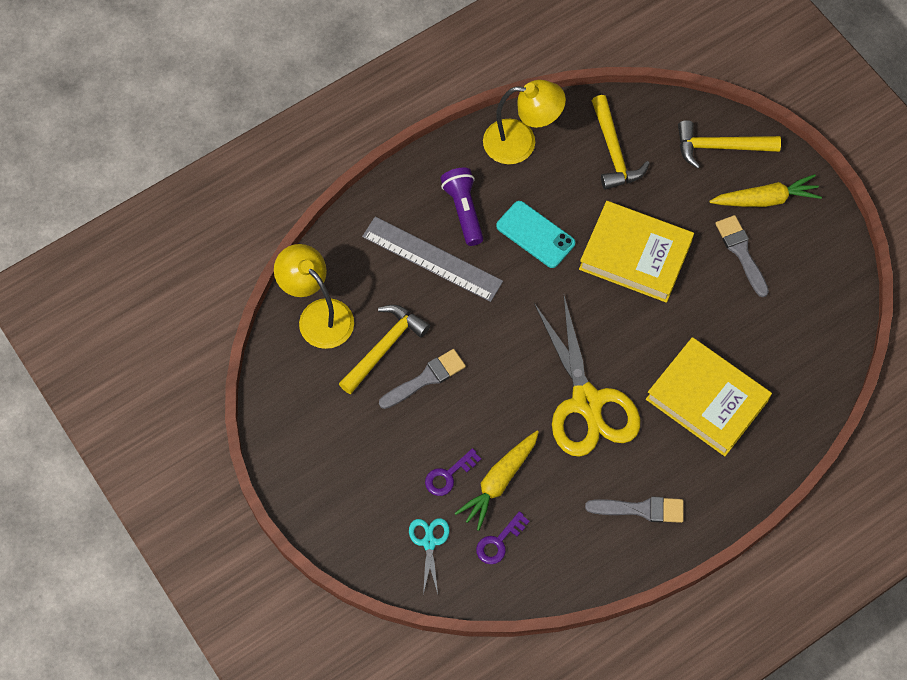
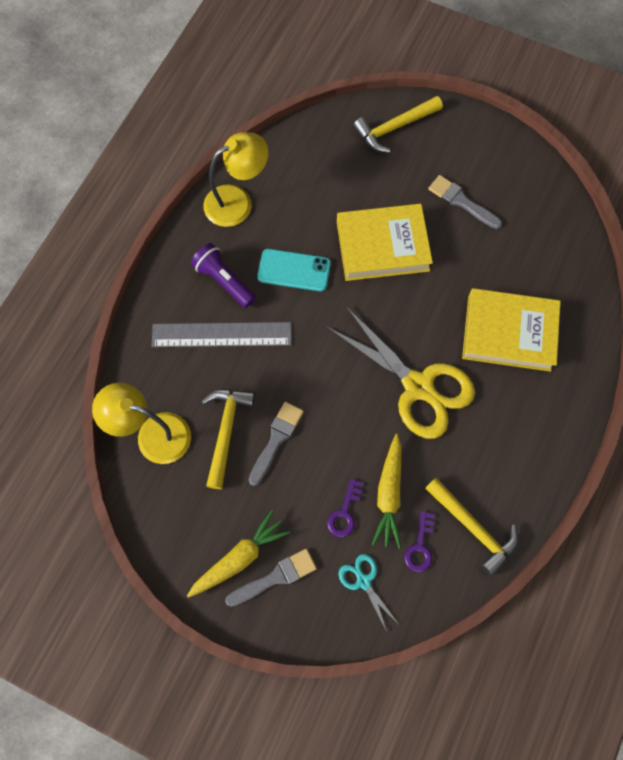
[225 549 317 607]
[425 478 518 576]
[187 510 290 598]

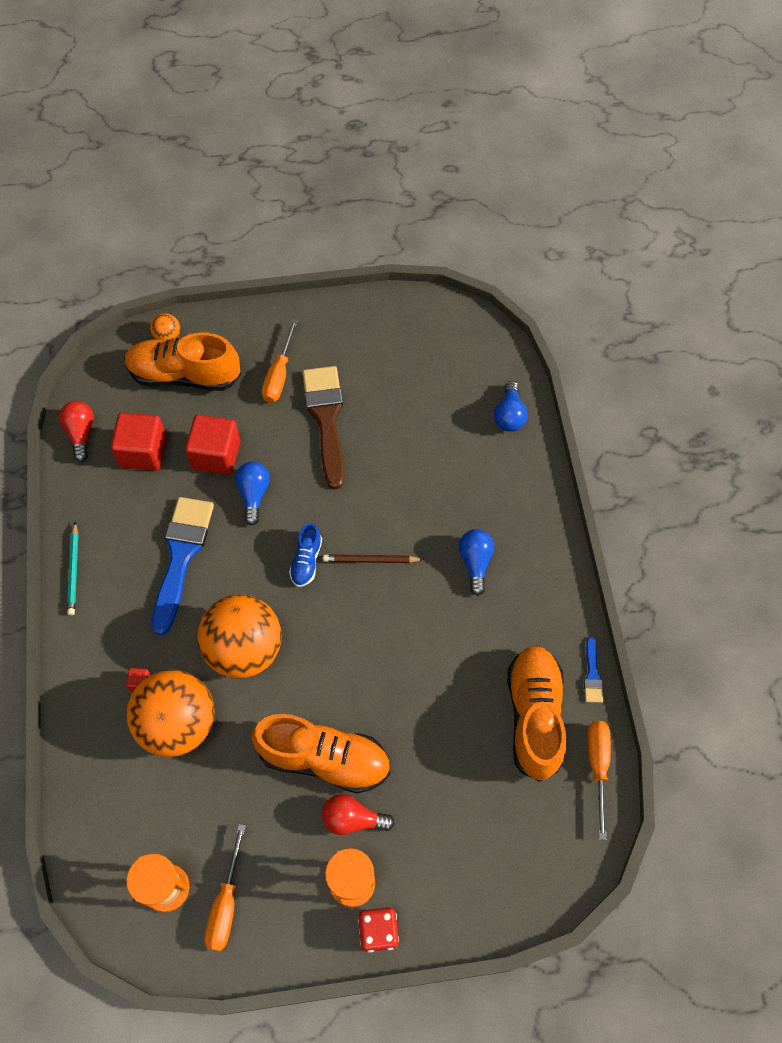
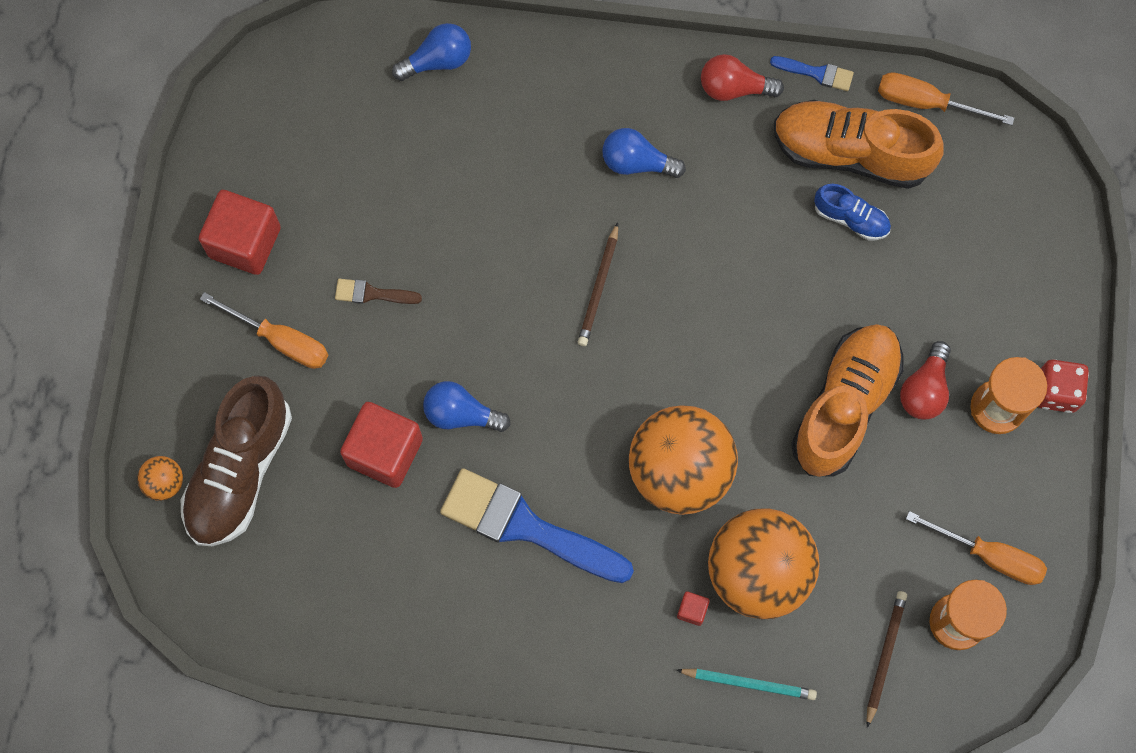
[701 54 784 101]
[676 669 817 700]
[199 190 281 275]
[181 376 292 546]
[814 184 891 240]
[335 279 422 304]
[392 23 471 81]
[866 591 907 728]

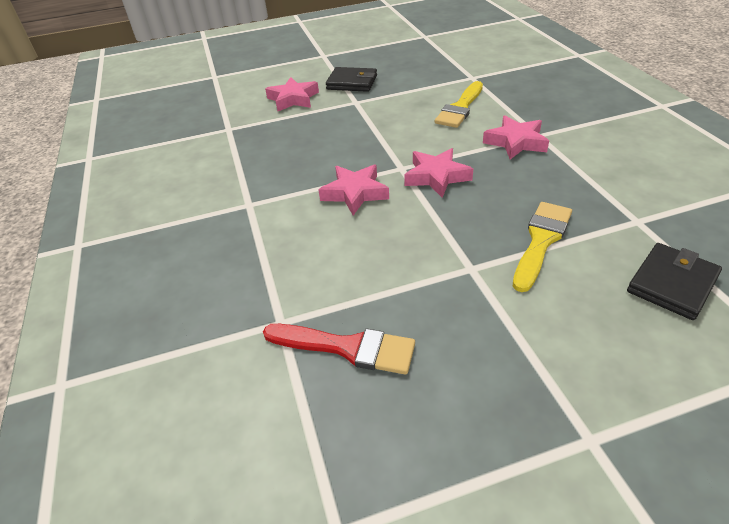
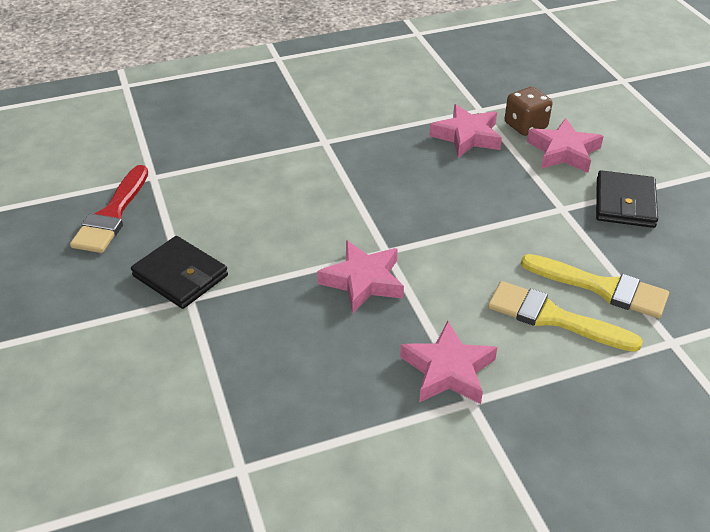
[429 104 502 158]
[521 254 669 318]
[131 236 228 309]
[505 87 552 136]

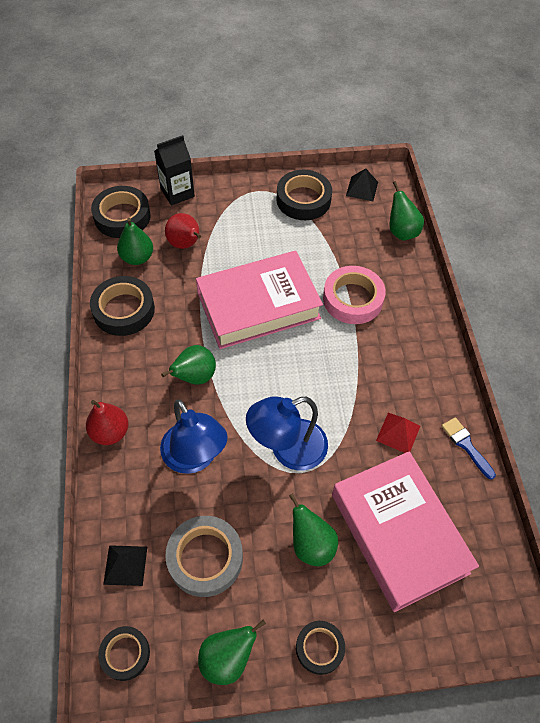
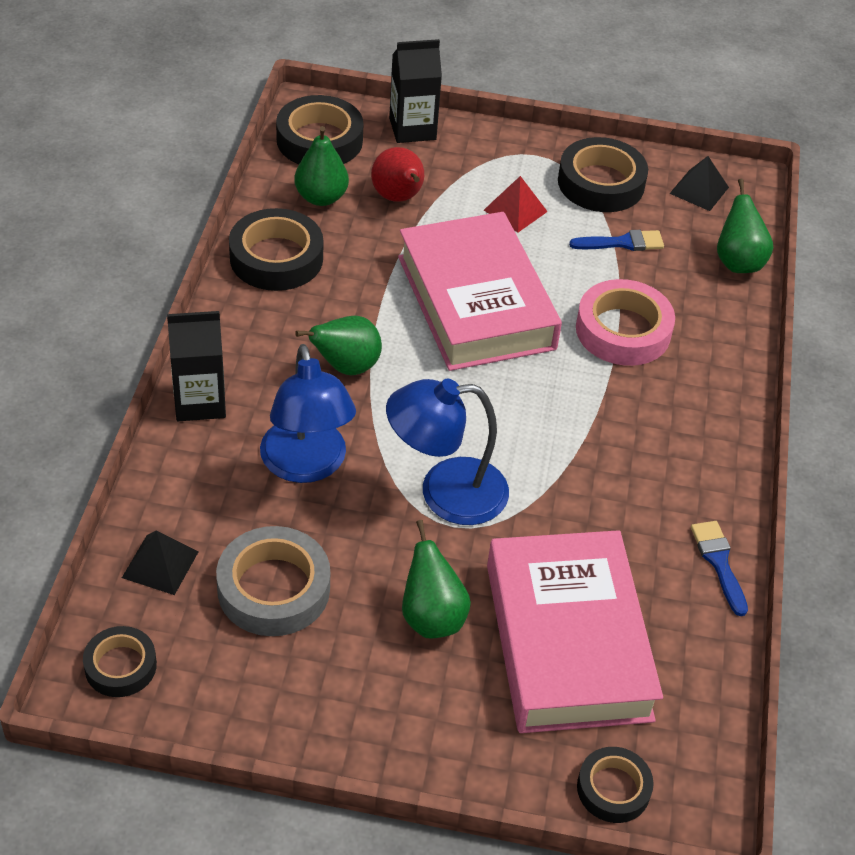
[167 311 226 421]
[398 212 562 371]
[198 620 266 685] (first image)
[577 747 654 823]
[484 176 548 232]
[569 230 664 251]

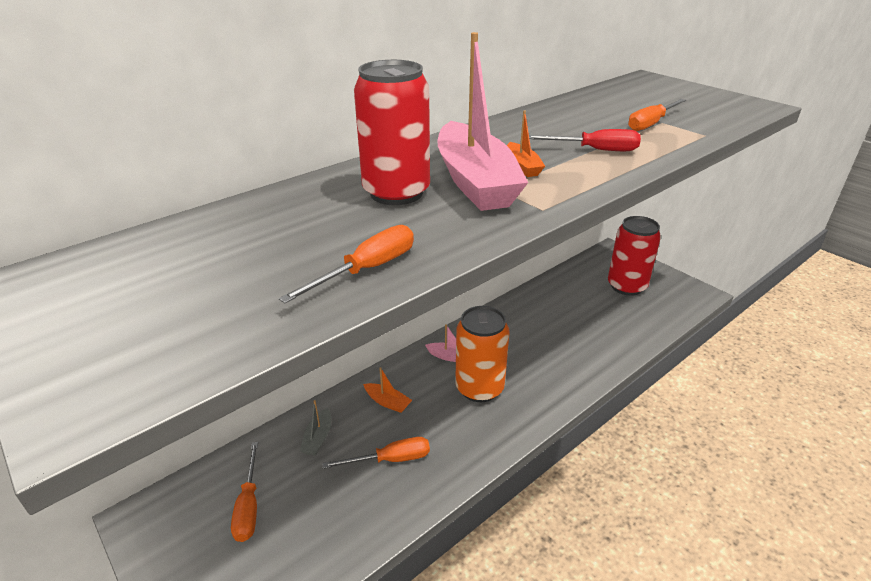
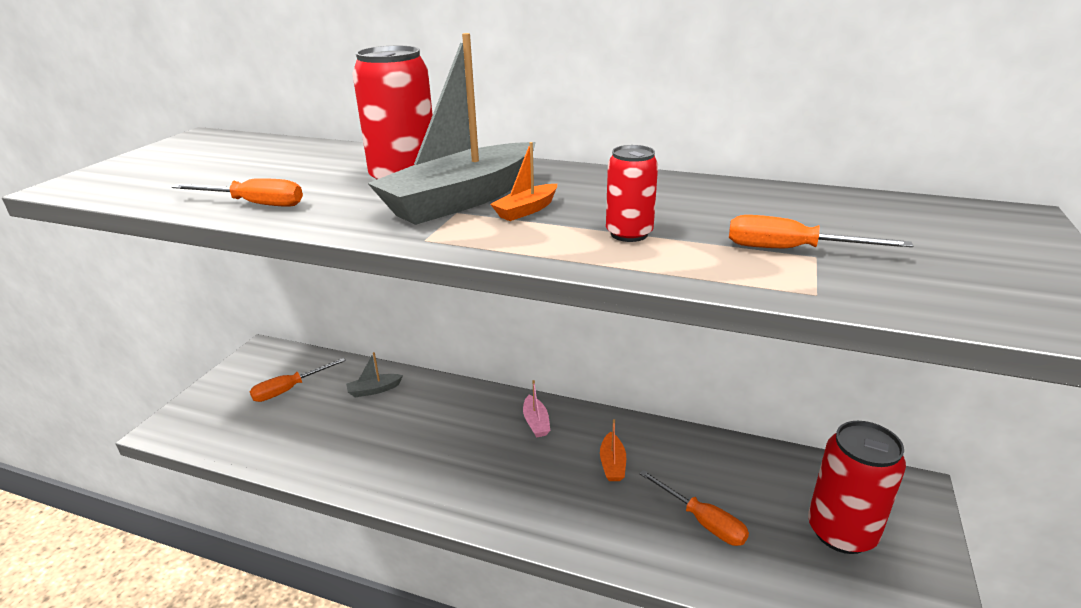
[639 470 749 546]
[600 419 626 481]
[367 33 536 225]
[455 306 510 402] (first image)
[606 145 658 242]

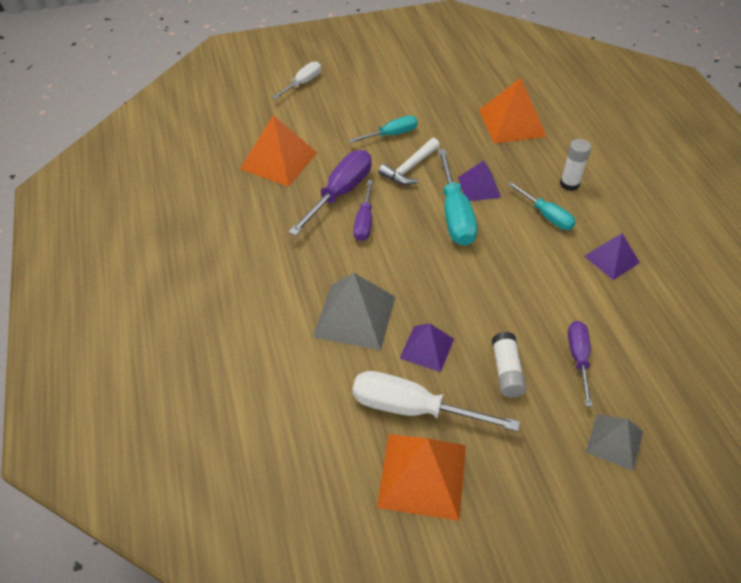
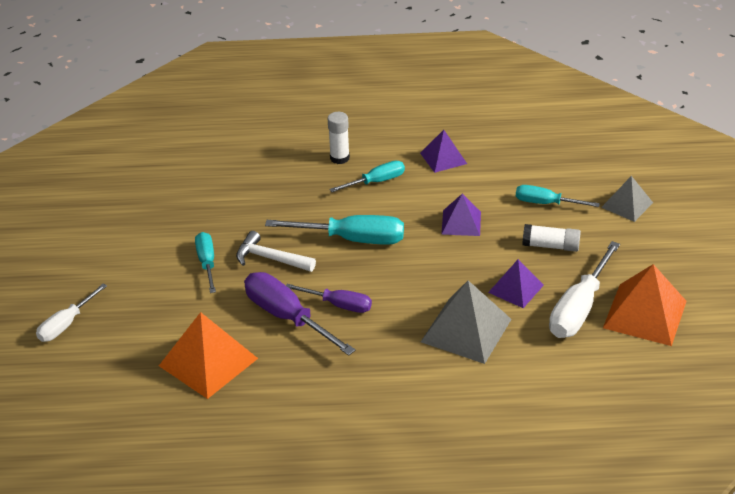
[36 284 107 342]
[236 231 316 272]
[441 194 481 236]
[479 78 547 144] (first image)
[516 185 600 207]

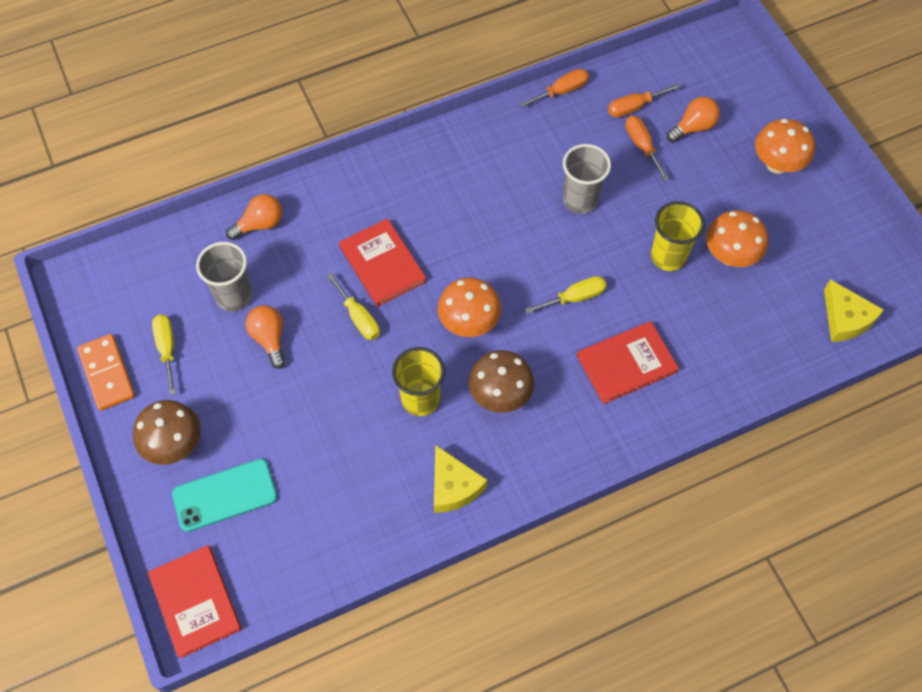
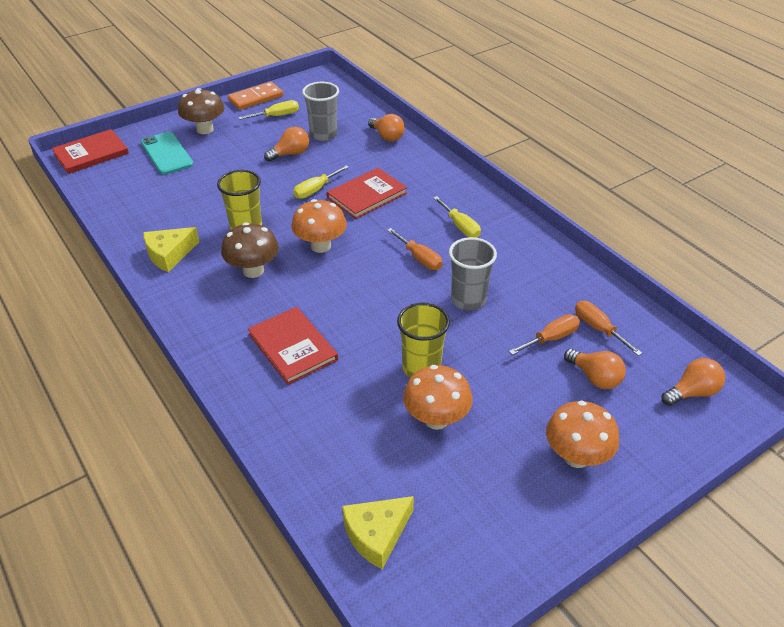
[387 228 443 270]
[433 196 481 238]
[661 358 725 406]

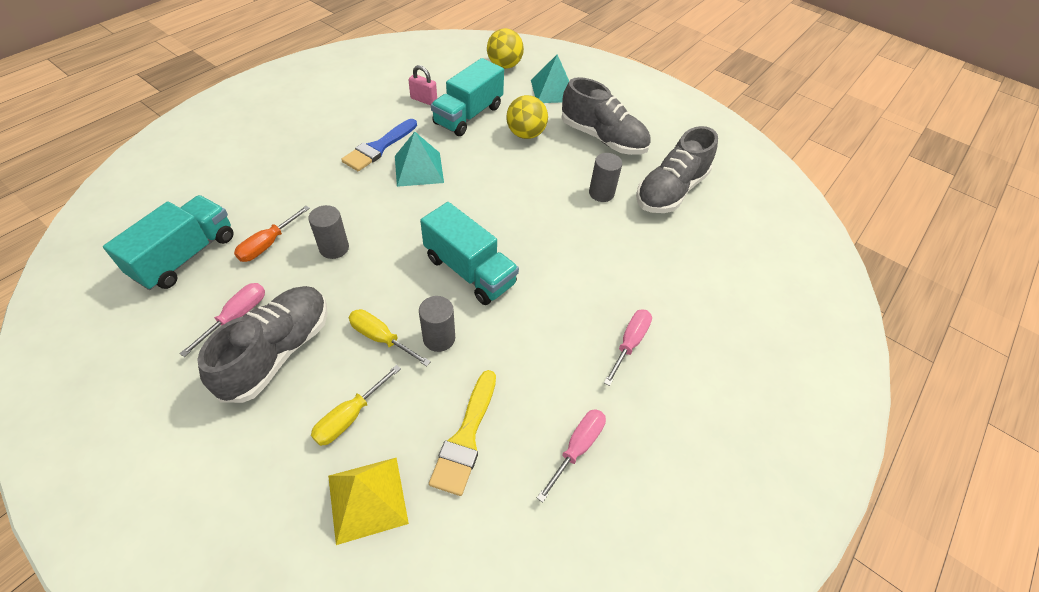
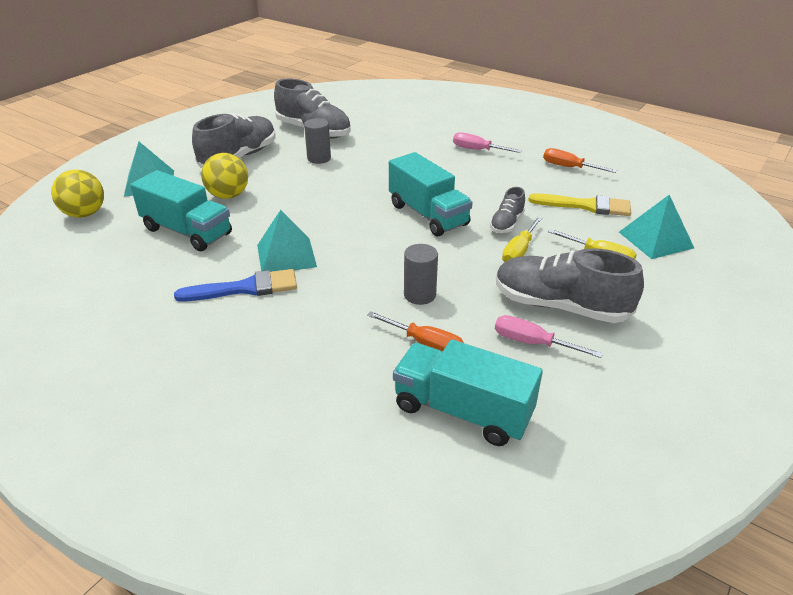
[619 195 694 259]
[174 269 297 302]
[409 65 437 105] (first image)
[490 187 525 233]
[389 152 473 236]
[543 148 617 173]

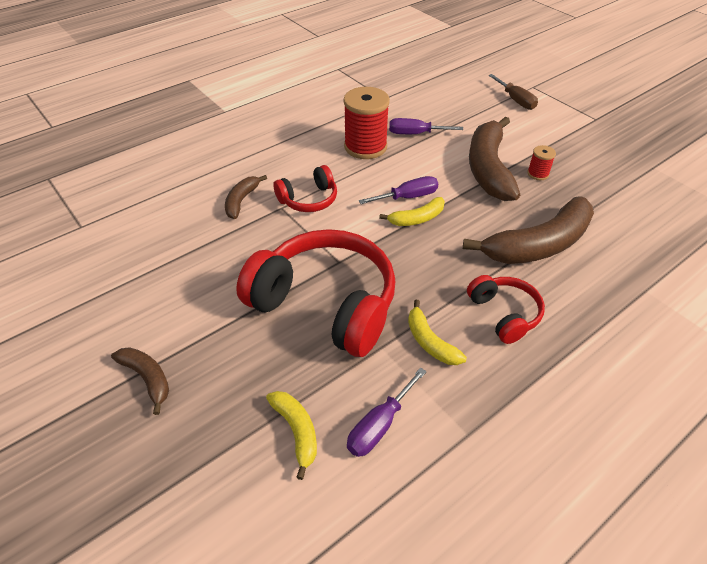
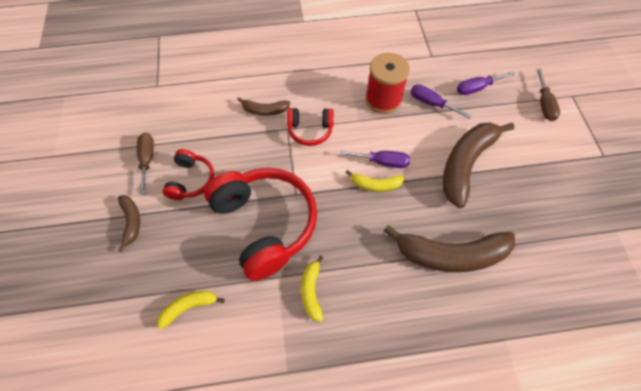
[237 97 290 116]
[157 290 225 329]
[457 72 515 95]
[163 149 214 200]
[527 145 556 180] (first image)
[137 133 154 195]

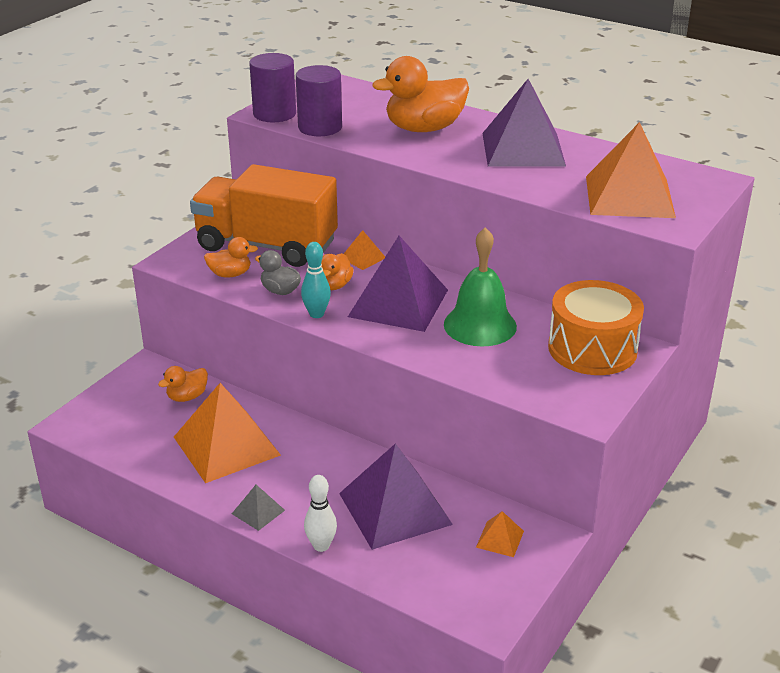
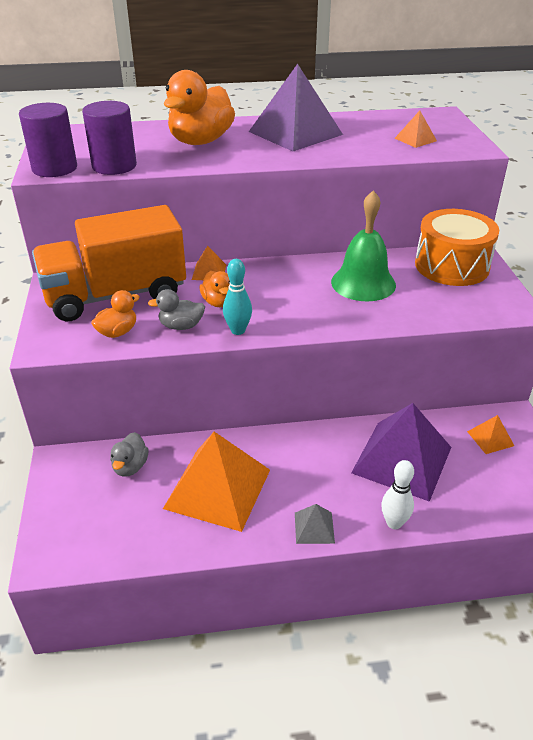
[110 432 149 476]
[348 236 448 332] (first image)
[395 111 437 148]

